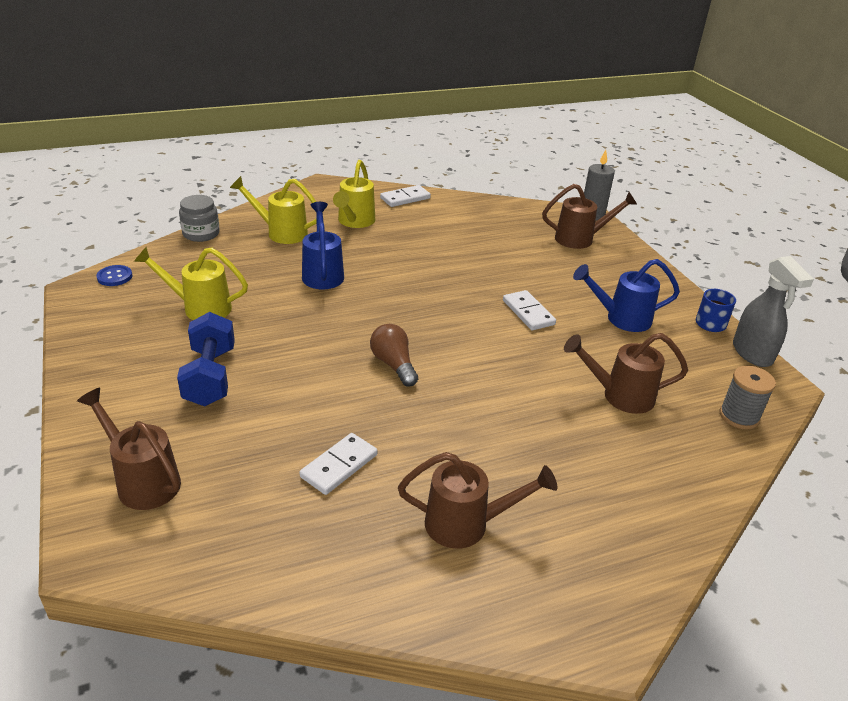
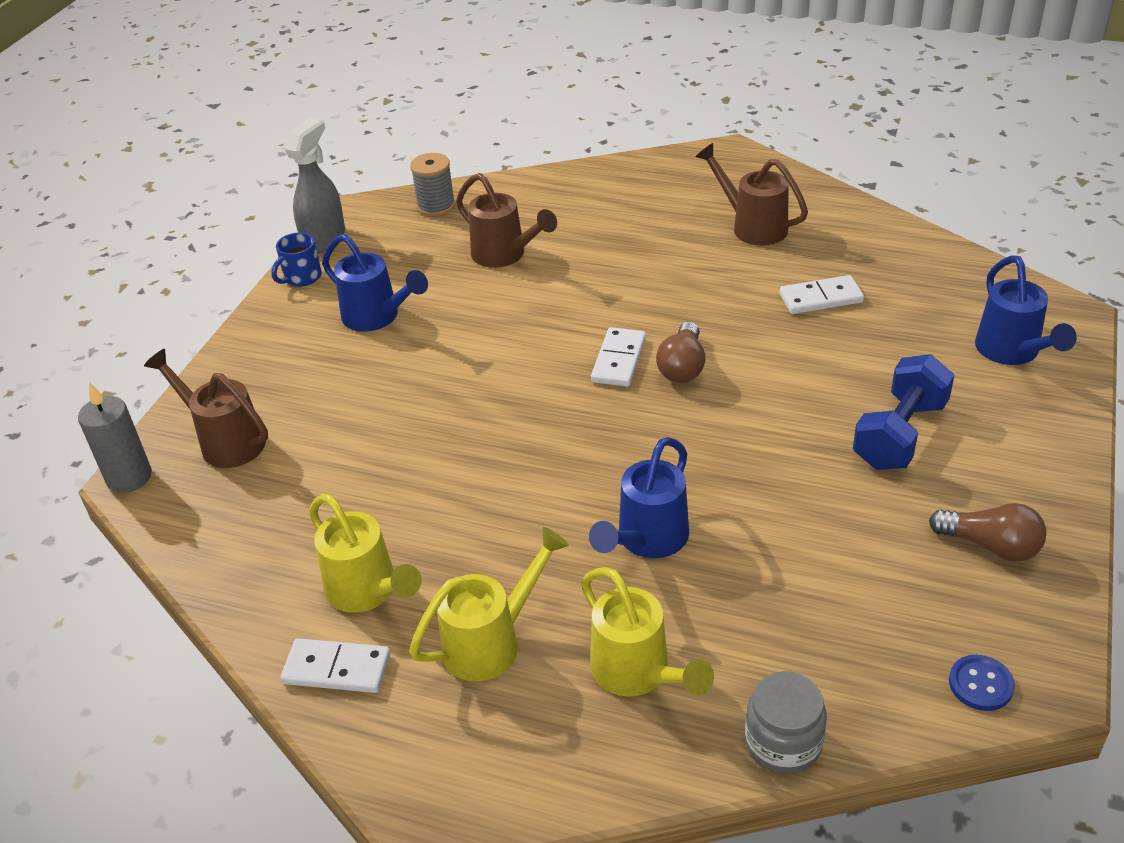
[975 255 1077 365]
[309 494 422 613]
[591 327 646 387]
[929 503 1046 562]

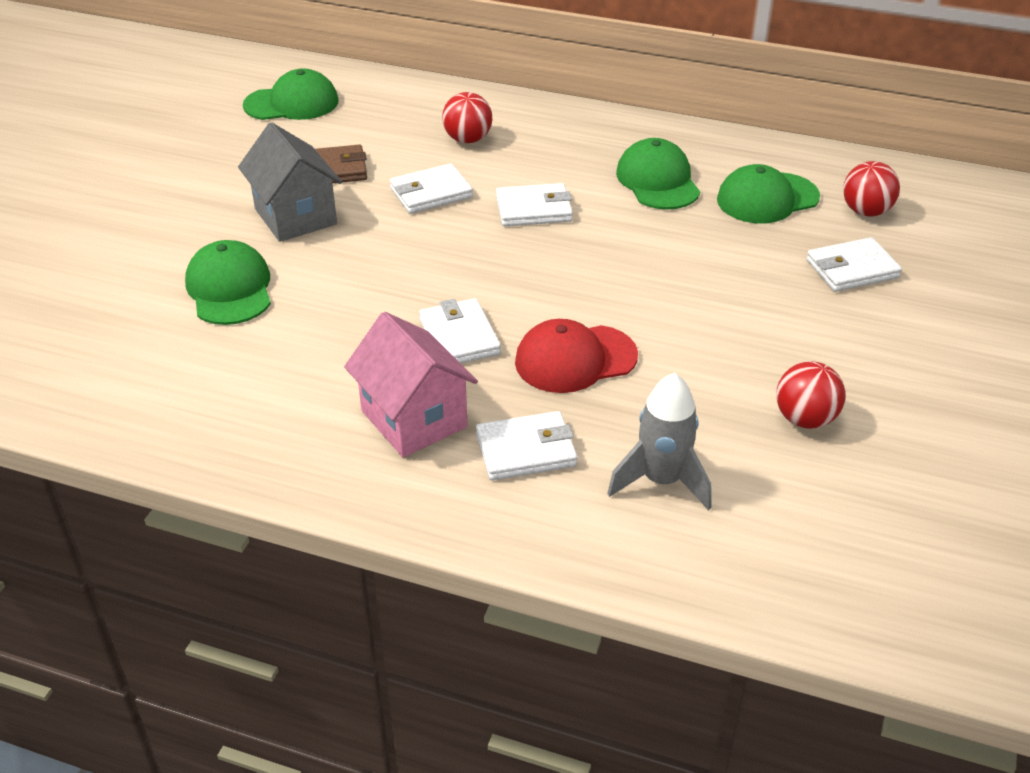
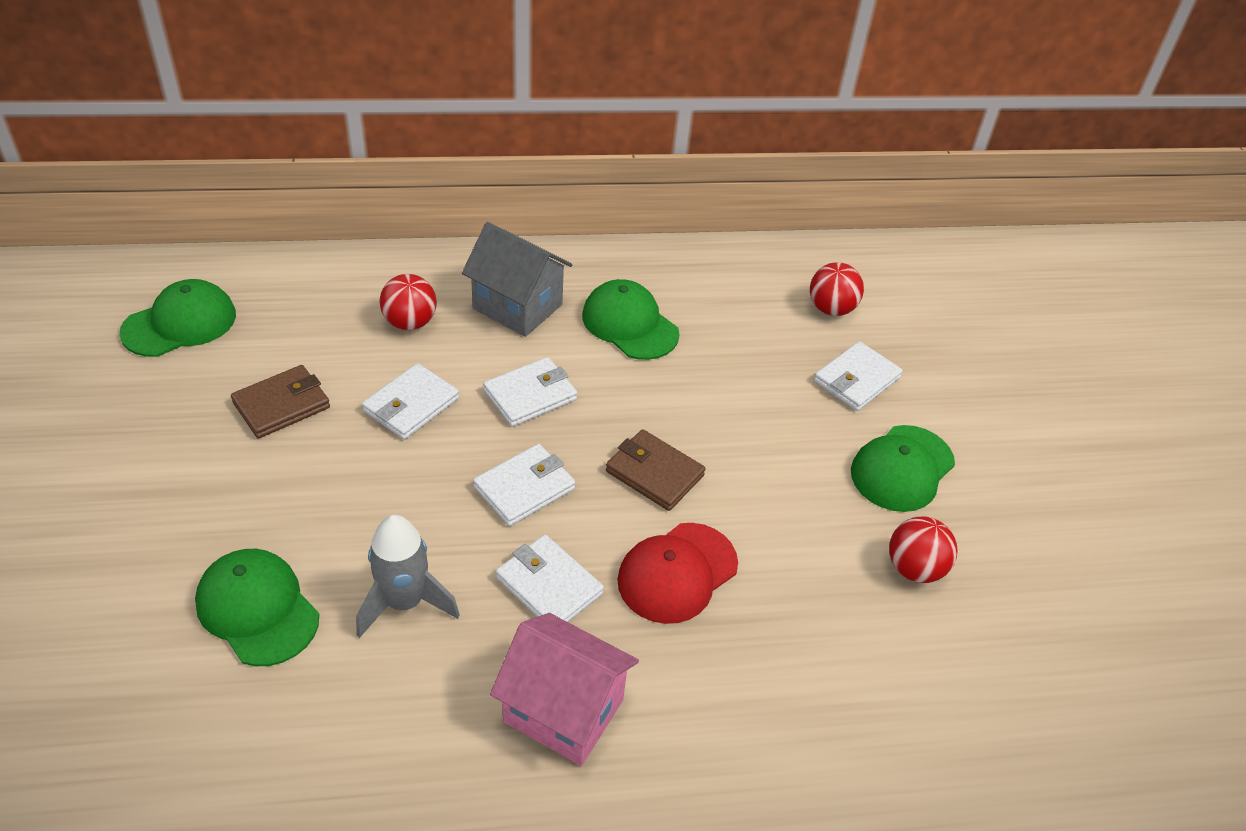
[462 222 572 337]
[473 444 575 526]
[356 515 460 638]
[851 425 955 512]
[606 429 705 511]

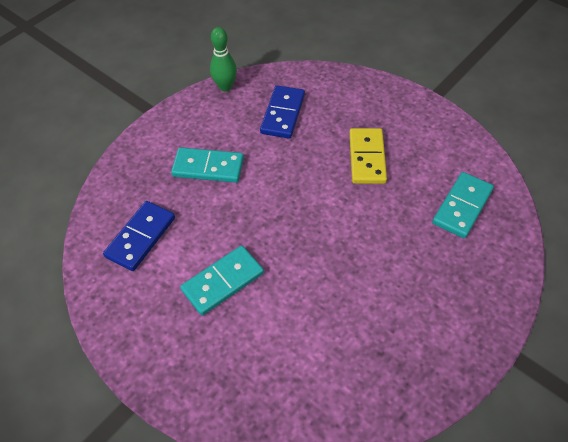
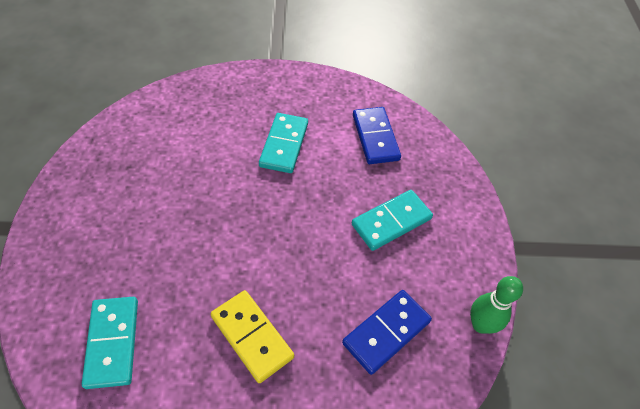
[342 290 432 375]

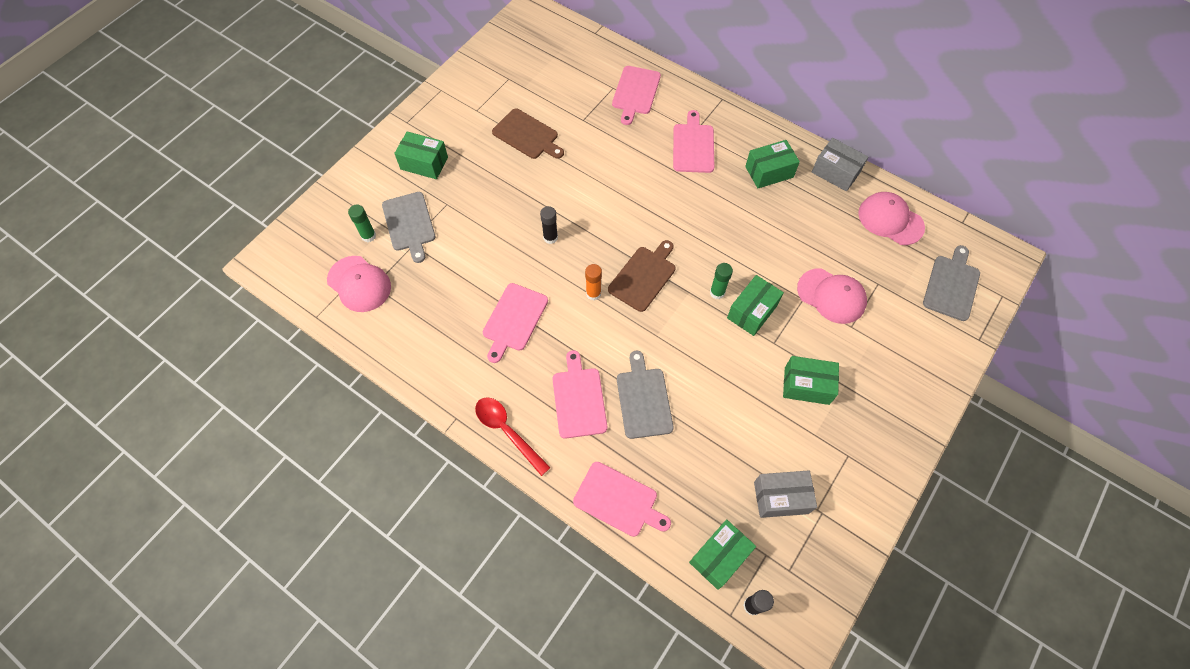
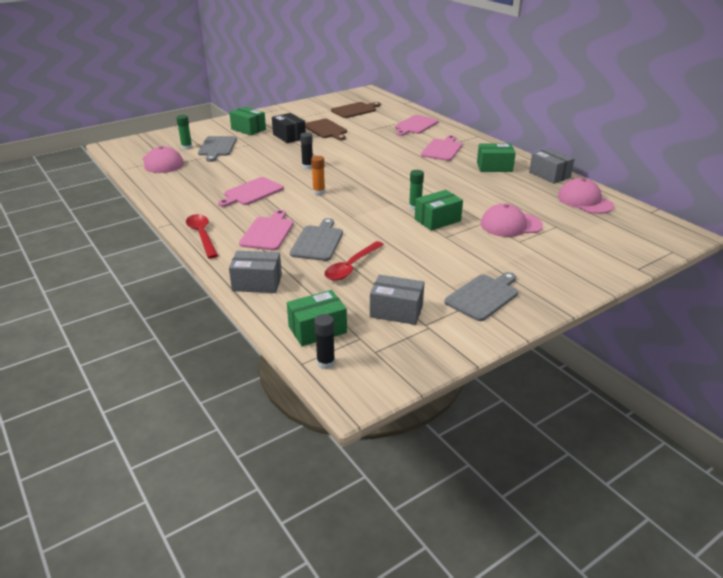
[229 251 282 293]
[331 102 381 118]
[783 356 839 405] (first image)
[481 203 543 237]
[444 272 518 321]
[272 113 306 143]
[325 241 384 281]

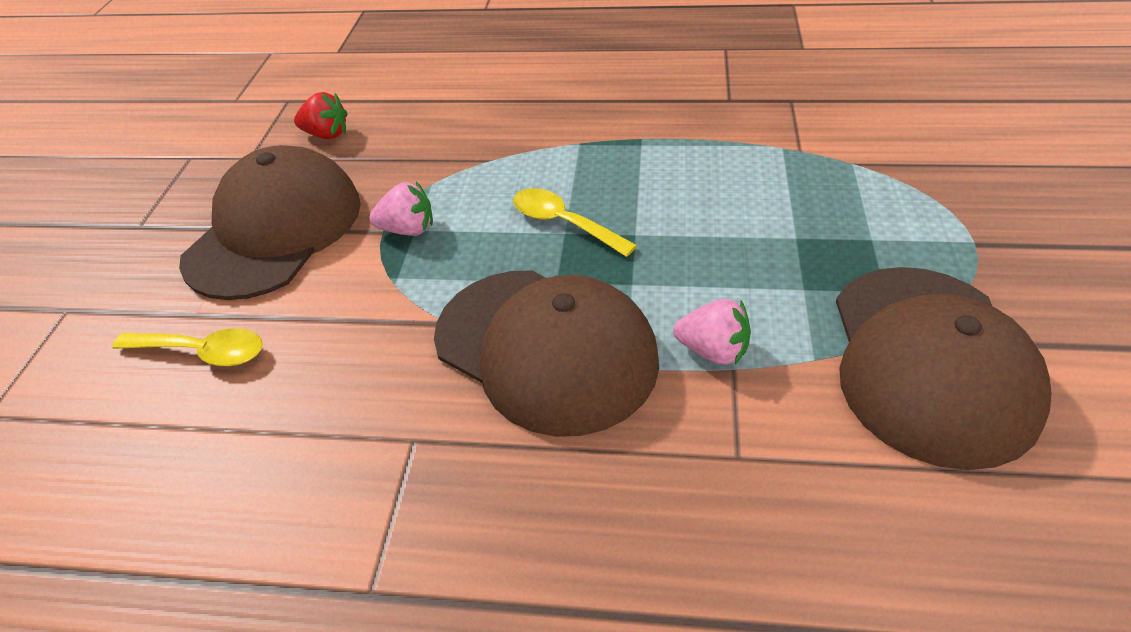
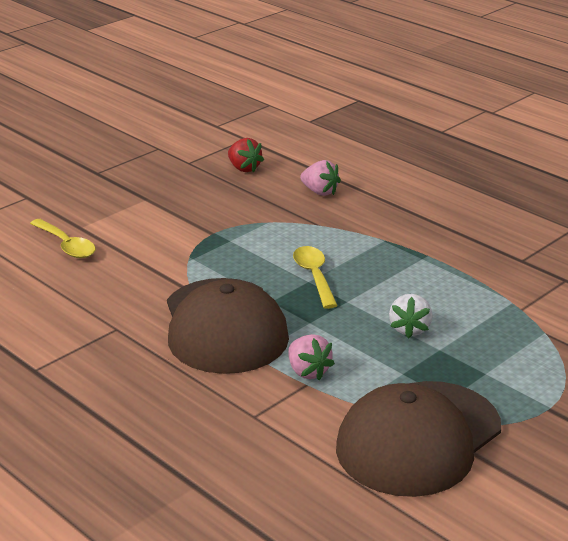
[179 145 361 300] (first image)
[300 160 341 196]
[389 294 432 338]

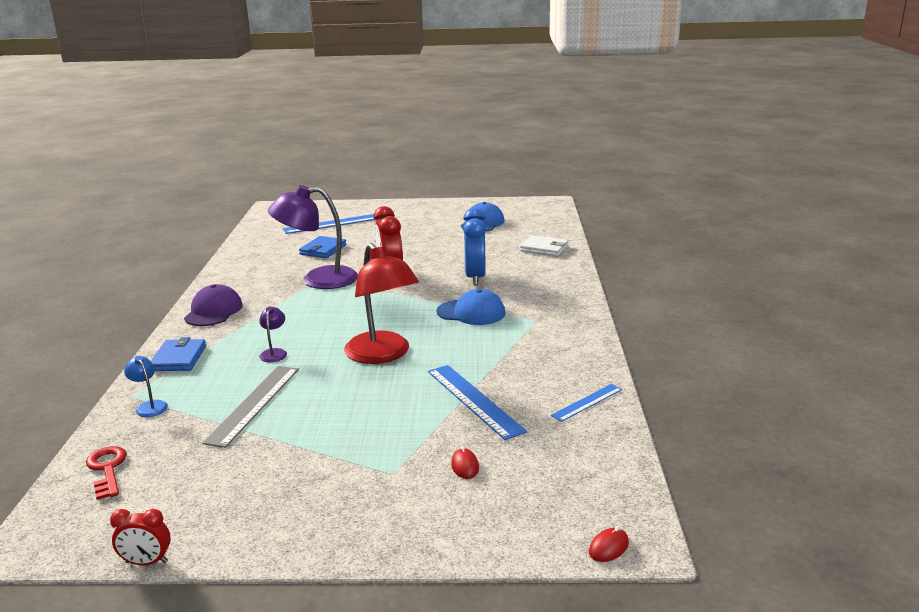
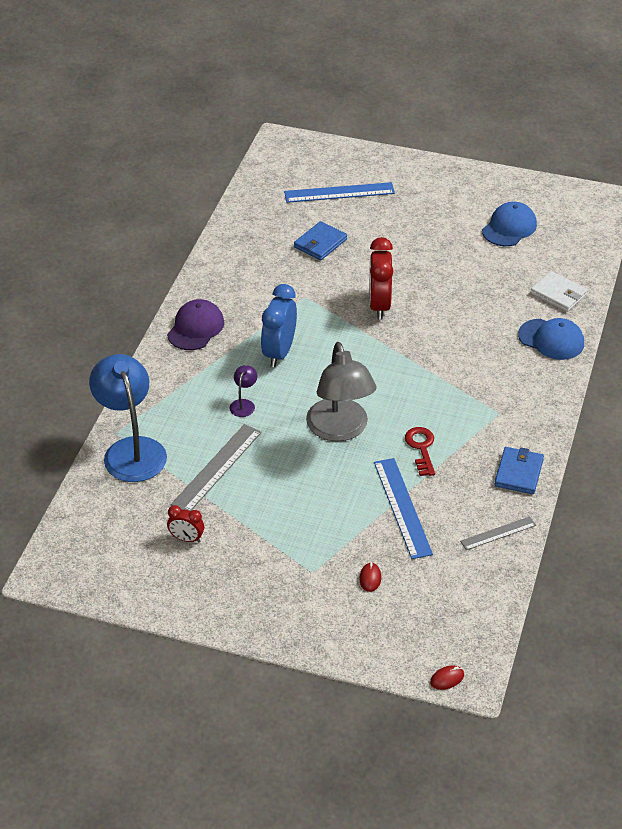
[405 427 435 476]
[167 505 204 543]
[89 354 167 482]
[494 447 544 494]
[268 185 358 289] (first image)
[306 342 377 442]
[518 318 584 360]
[261 284 297 367]
[460 516 536 550]

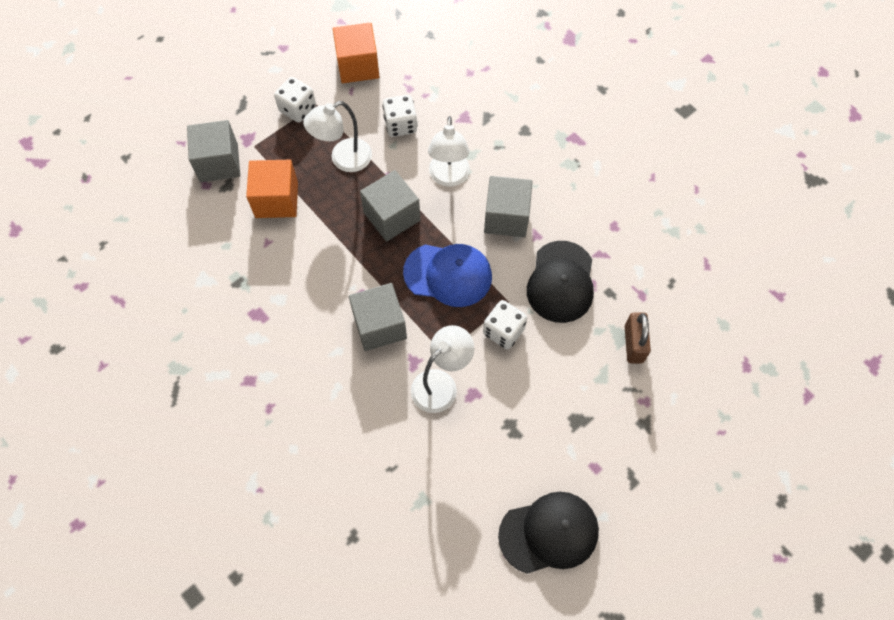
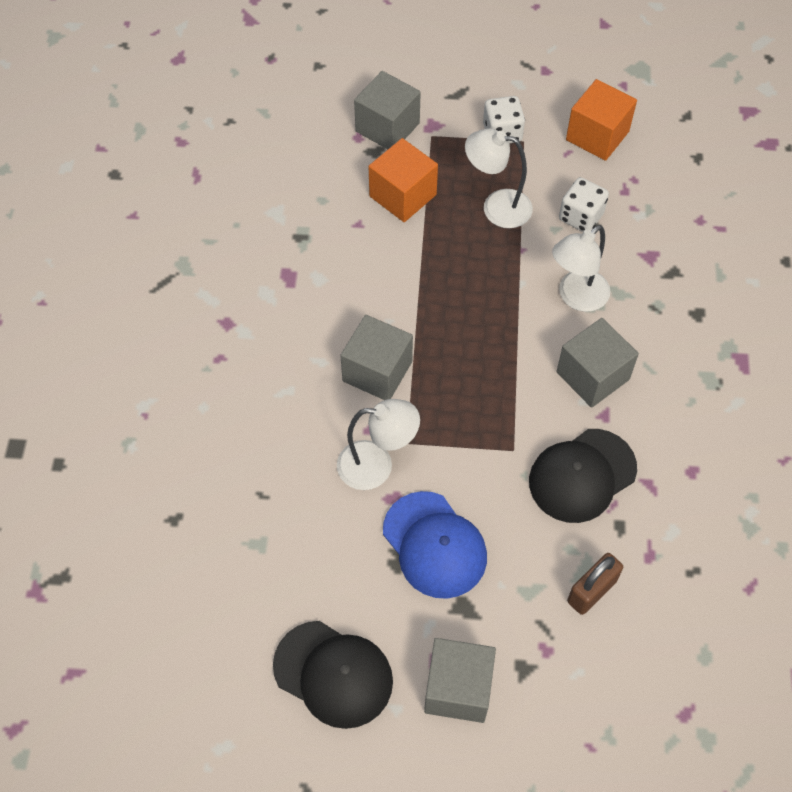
[424 638 496 723]
[383 491 487 599]
[483 300 527 349] (first image)

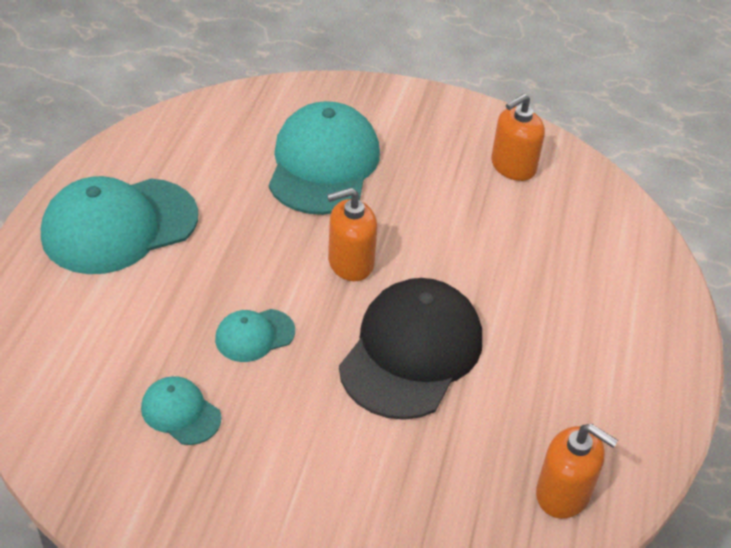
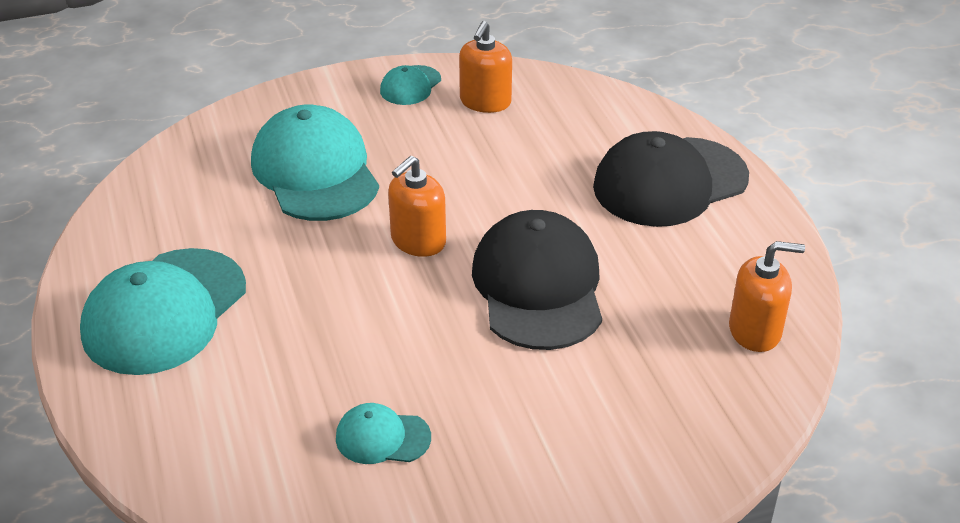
[380 65 441 105]
[593 131 749 227]

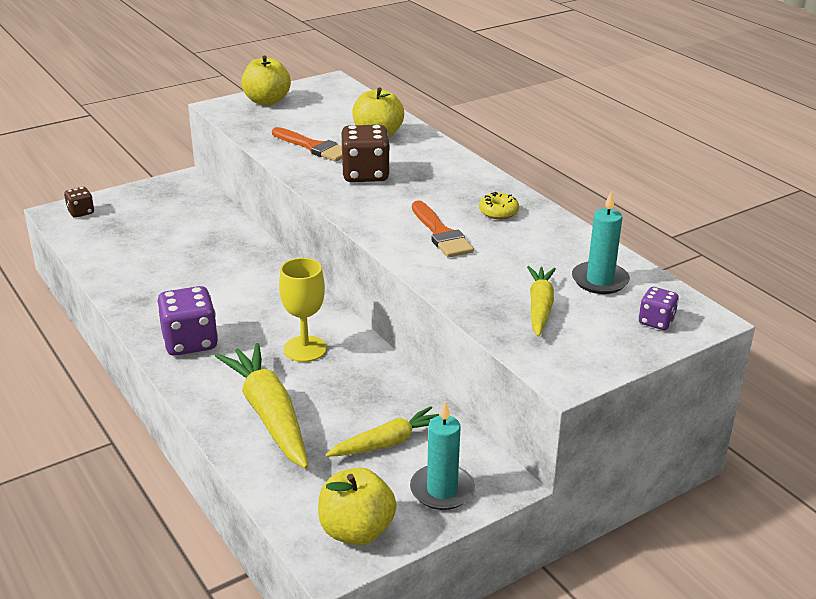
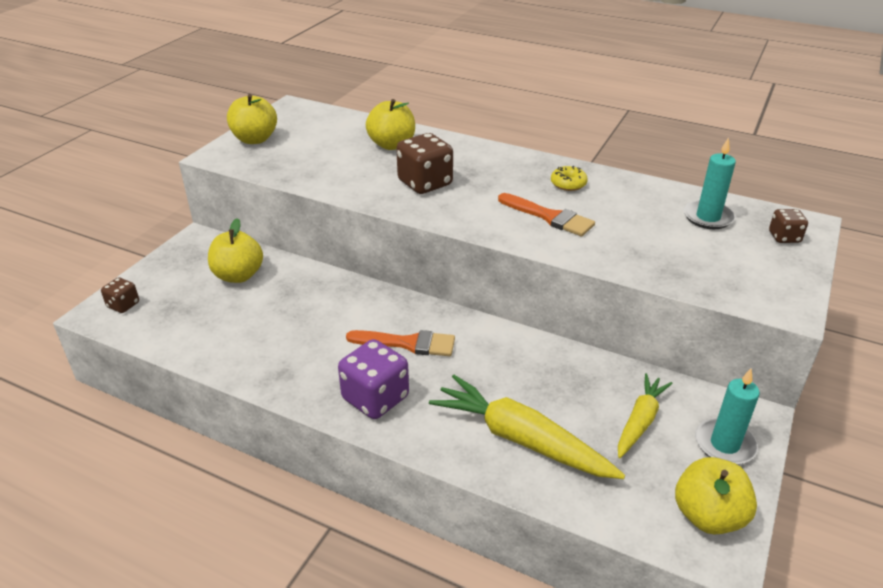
[346 330 455 356]
[279 258 327 362] (first image)
[527 266 556 336] (first image)
[769 209 808 243]
[208 218 263 283]

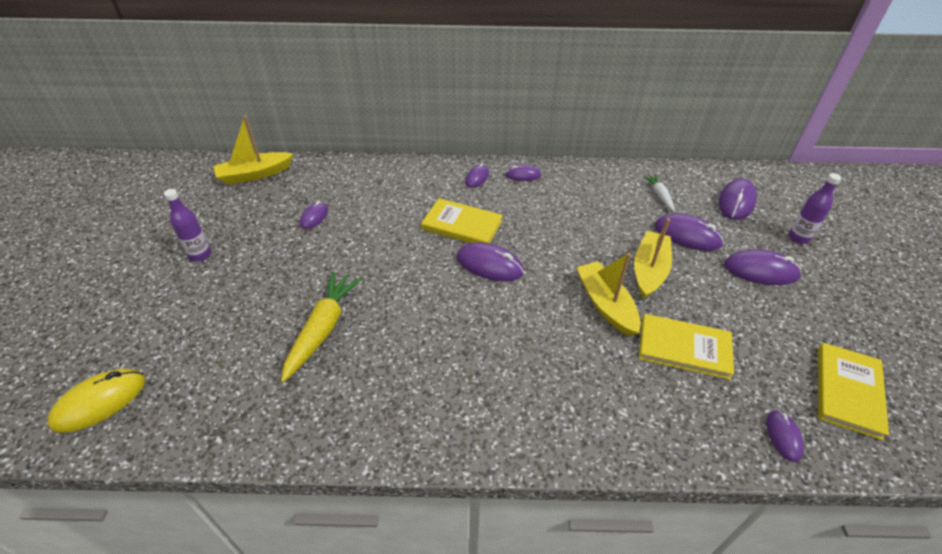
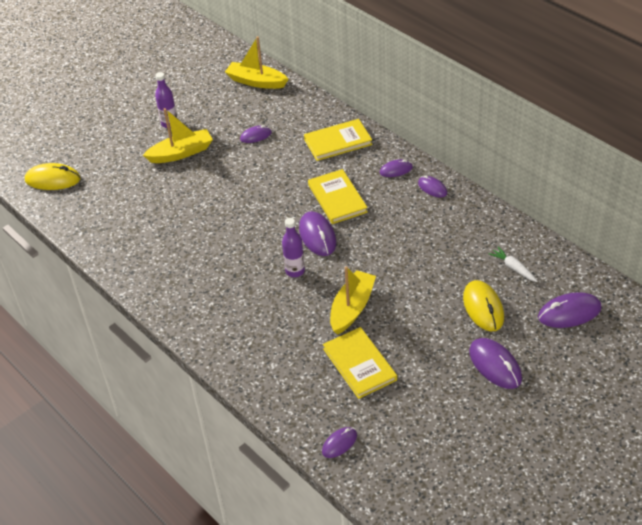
[281 272 362 382] (first image)
[143 108 213 163]
[489 247 538 282]
[463 280 504 331]
[282 218 305 277]
[304 119 373 161]

